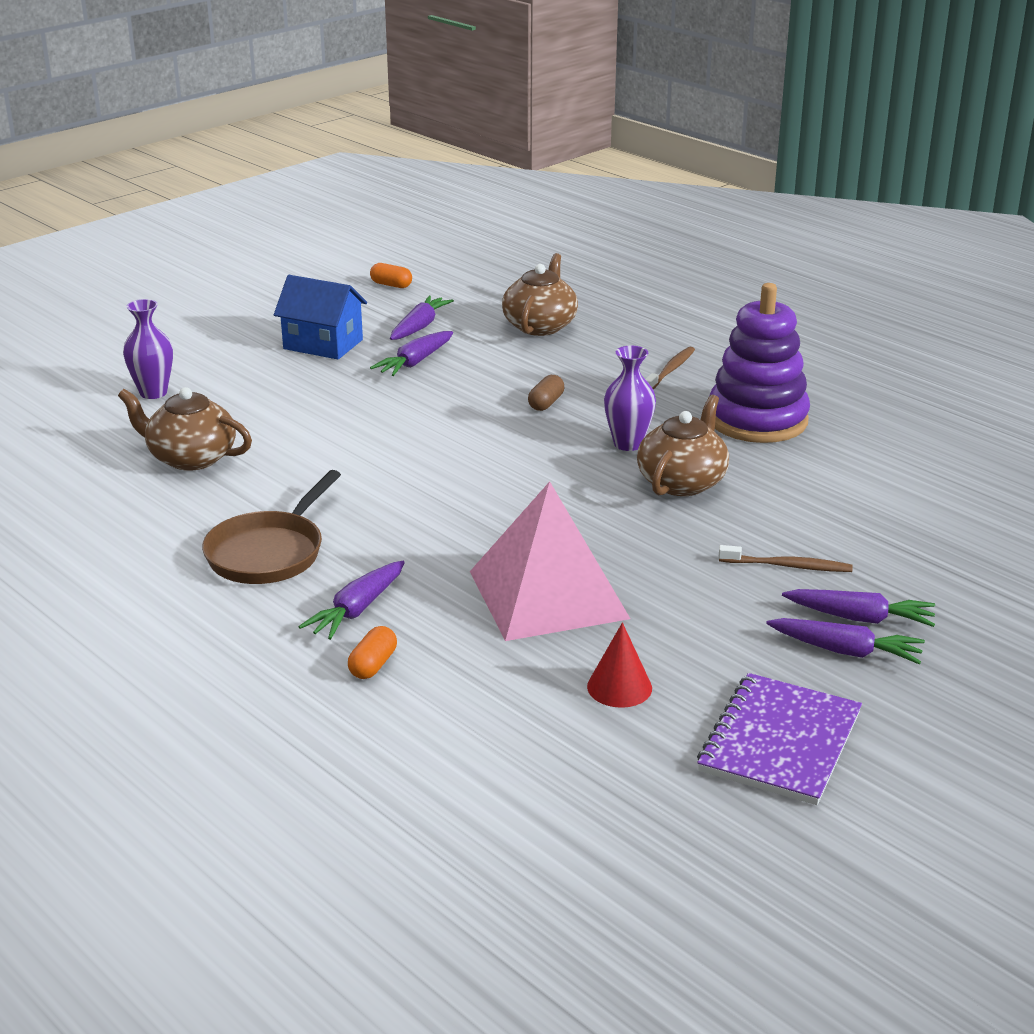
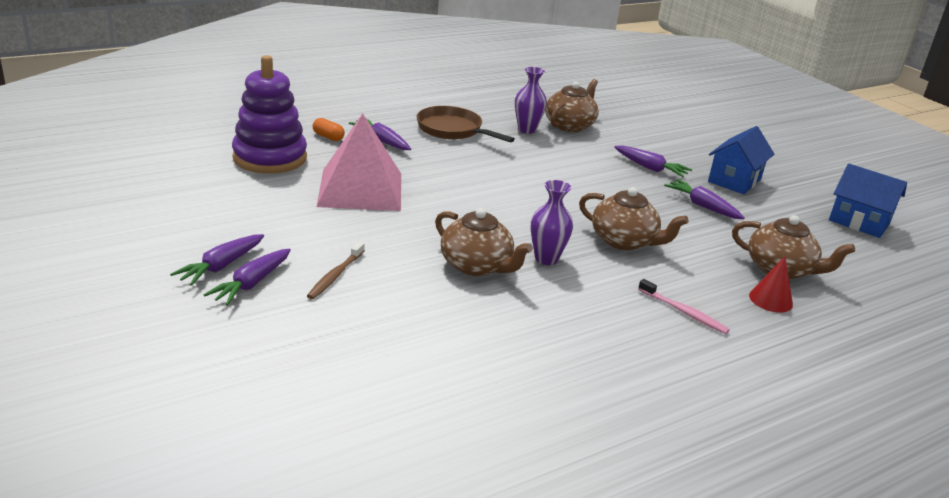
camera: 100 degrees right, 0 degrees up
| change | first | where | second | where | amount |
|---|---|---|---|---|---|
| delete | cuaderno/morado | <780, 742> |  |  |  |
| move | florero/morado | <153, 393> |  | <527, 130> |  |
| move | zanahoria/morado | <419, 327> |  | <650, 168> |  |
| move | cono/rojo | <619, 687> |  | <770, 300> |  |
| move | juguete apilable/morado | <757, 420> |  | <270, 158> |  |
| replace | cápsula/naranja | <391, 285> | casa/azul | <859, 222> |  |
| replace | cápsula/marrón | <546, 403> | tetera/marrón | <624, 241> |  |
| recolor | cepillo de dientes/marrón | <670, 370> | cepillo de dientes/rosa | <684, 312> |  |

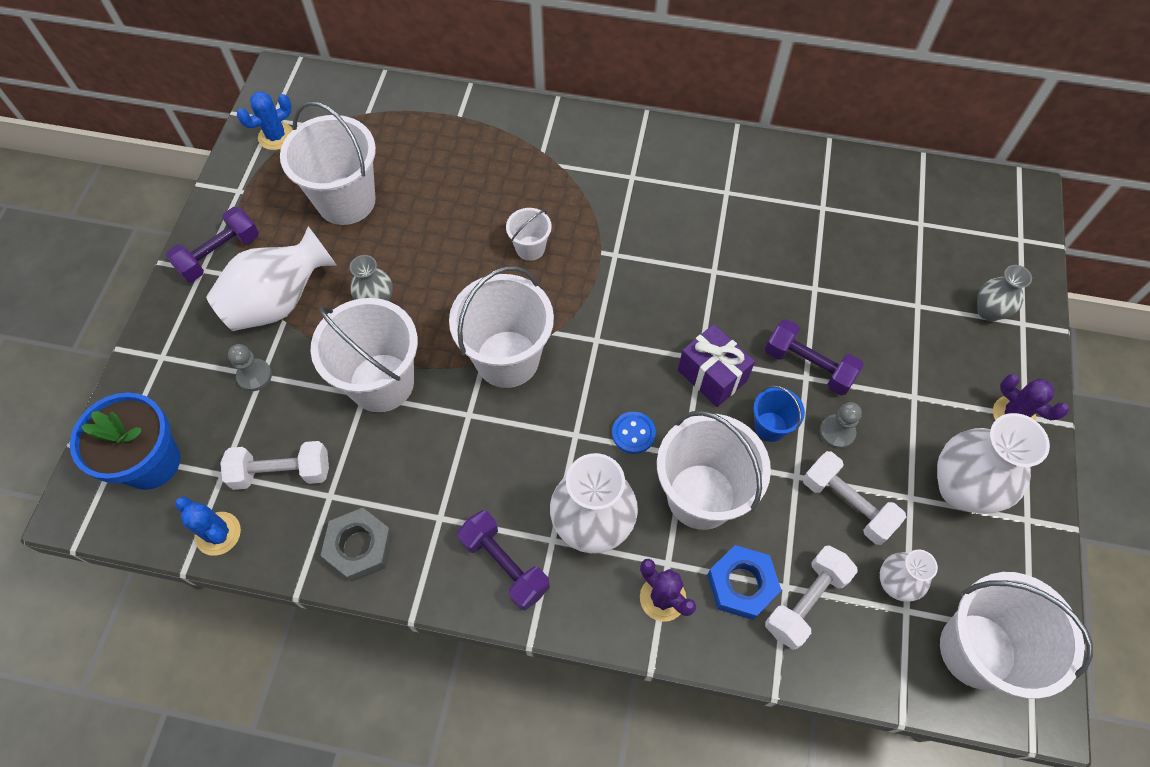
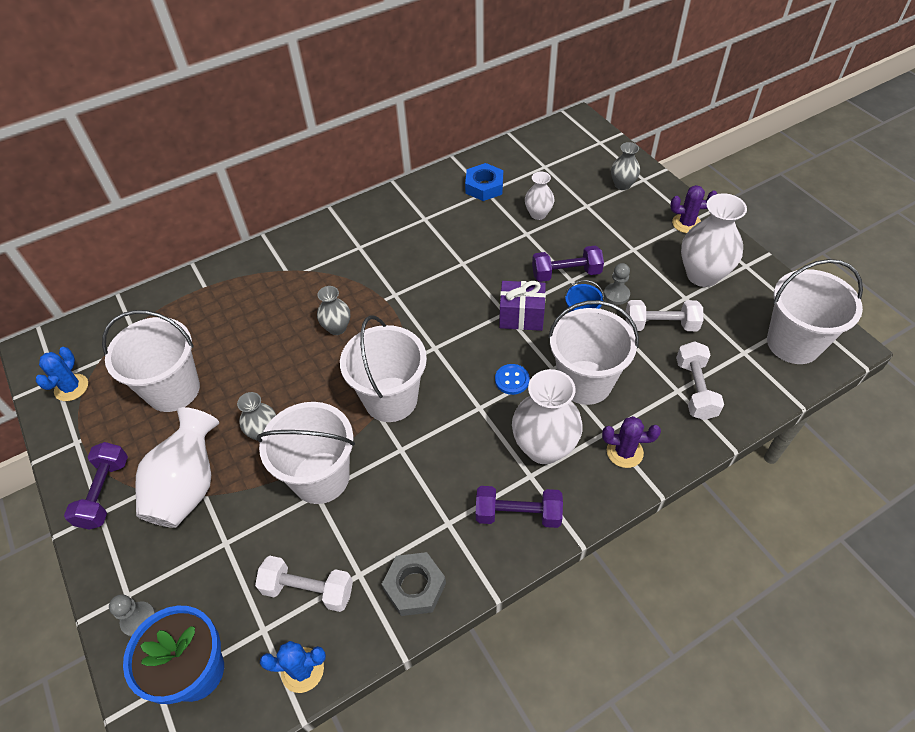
camera: 40 degrees left, 10 degrees down
| change | first | where | second | where | amount |
|---|---|---|---|---|---|
| move | peón/gris | <254, 376> |  | <139, 620> |  |
| move | tuerca/azul | <741, 584> |  | <484, 186> |  |
| move | florero/blanco | <895, 584> |  | <538, 214> |  |
| replace | balde/blanco | <530, 248> | florero/gris | <337, 328> |  |
| rotate | mancuerna/blanco | <282, 472> |  | <308, 590> | 60 degrees clockwise |

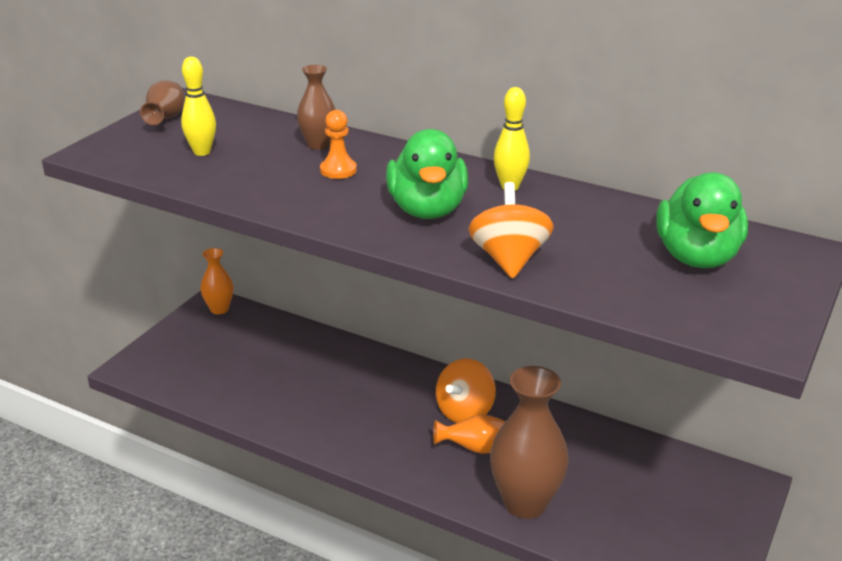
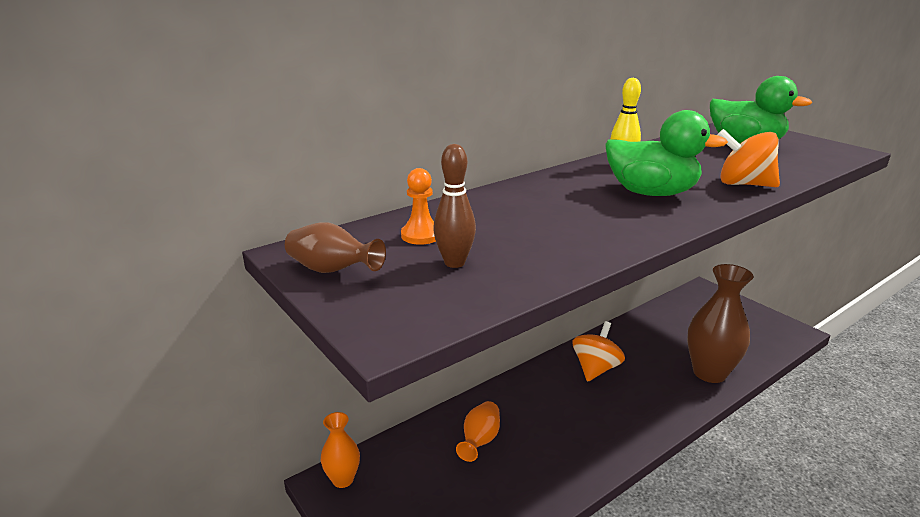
camera: 65 degrees left, 5 degrees down
| change | first | where | second | where | amount |
|---|---|---|---|---|---|
| delete | florero/marrón | <318, 145> |  |  |  |
| move | peón/naranja | <338, 170> |  | <421, 235> |  |
| move | florero/naranja | <477, 448> |  | <479, 441> |  |
| recolor | bolo/amarillo | <202, 152> | bolo/marrón | <454, 263> |  |
| rotate | peonza/naranja | <465, 412> |  | <595, 368> | 120 degrees counterclockwise |

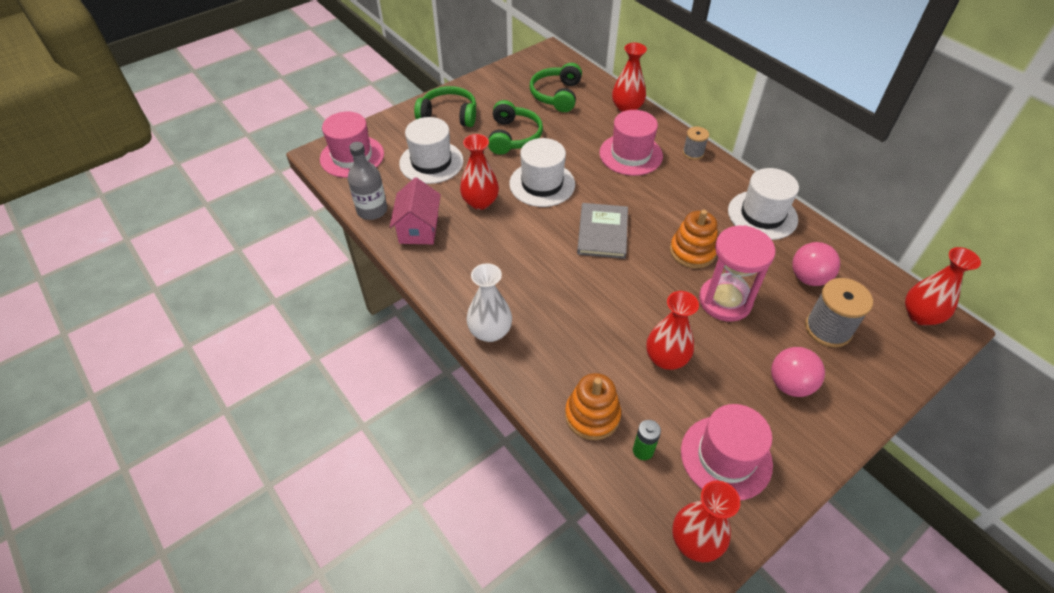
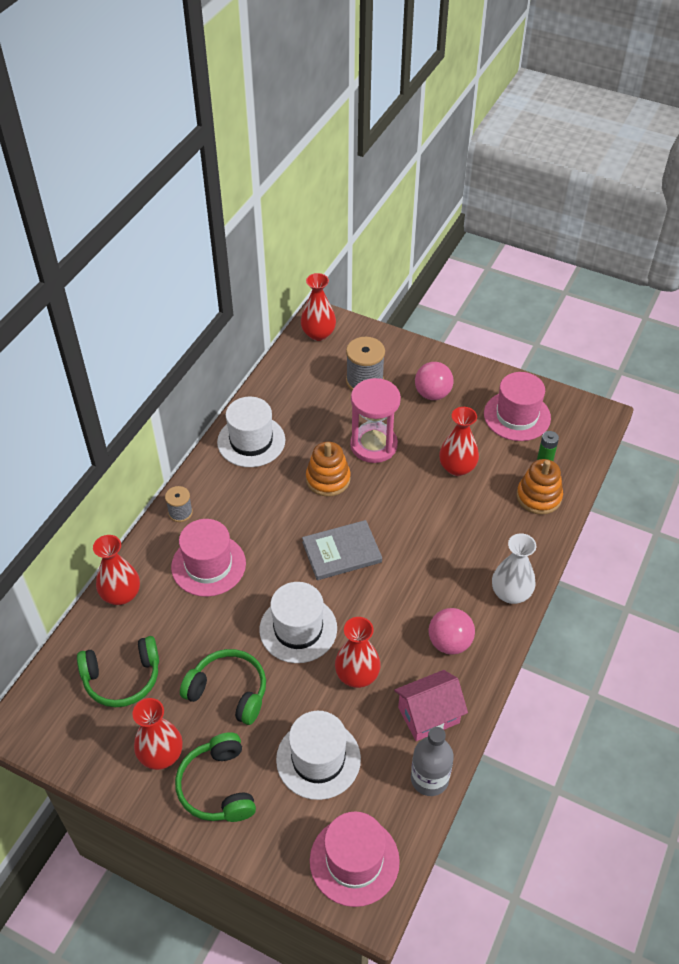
camera: 115 degrees left, 0 degrees up
| change | first | where | second | where | amount |
|---|---|---|---|---|---|
| move | florero/rojo | <695, 541> |  | <161, 754> |  |
| move | pelota/rosa | <808, 278> |  | <449, 642> |  |
| rotate | auriculares/verde | <513, 136> |  | <229, 691> | 45 degrees clockwise |

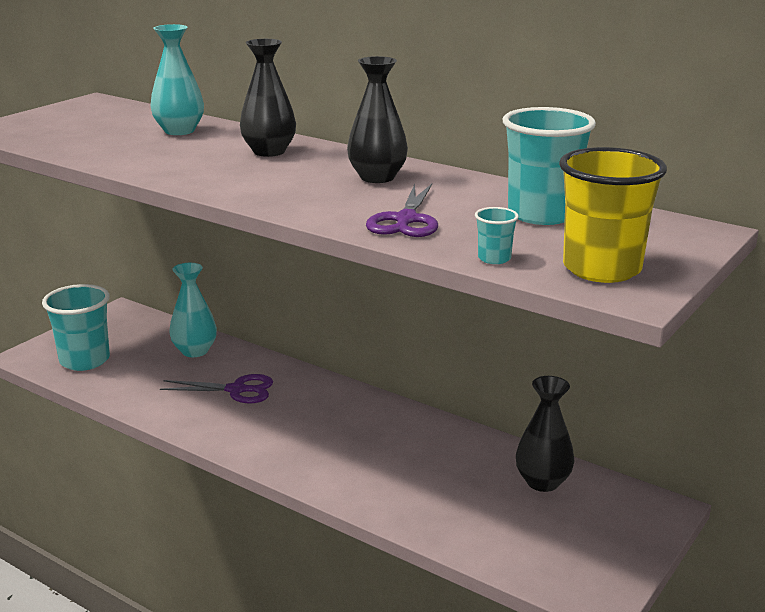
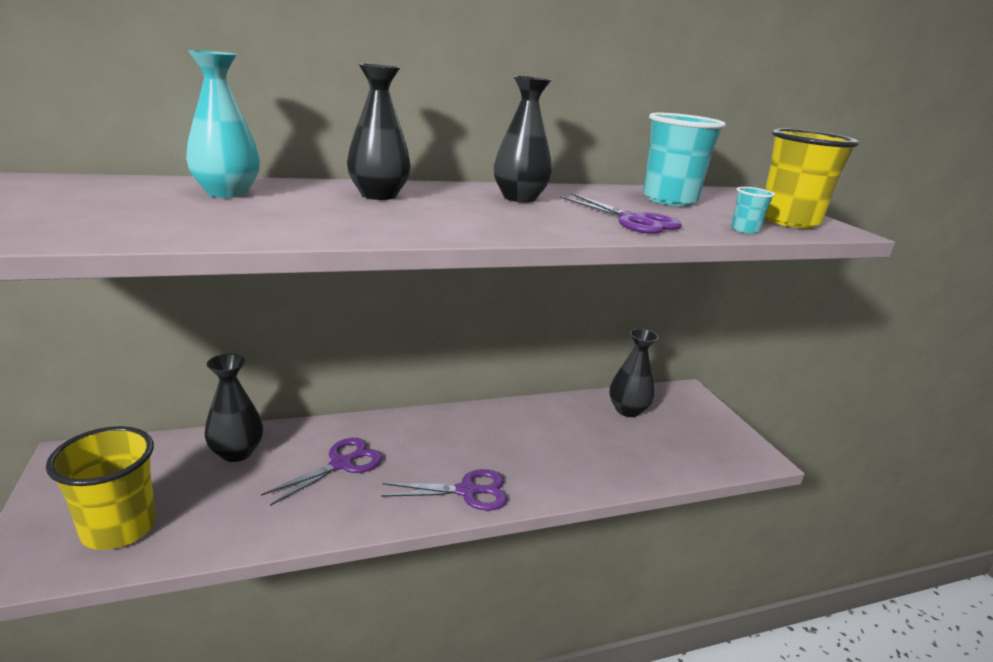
camera: 55 degrees left, 0 degrees up
| change | first | where | second | where | amount |
|---|---|---|---|---|---|
| insert |  |  | tijeras/morado | <467, 491> |  |
| recolor | vaso/turquesa | <85, 360> | vaso/amarillo | <119, 528> |  |
| recolor | florero/turquesa | <195, 351> | florero/negro | <236, 452> |  |

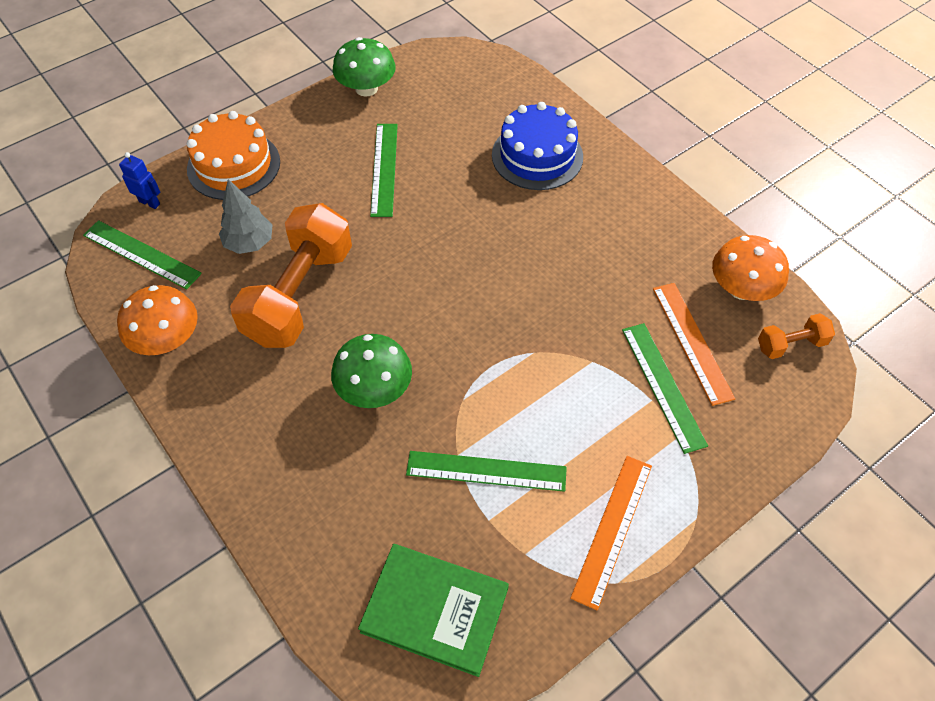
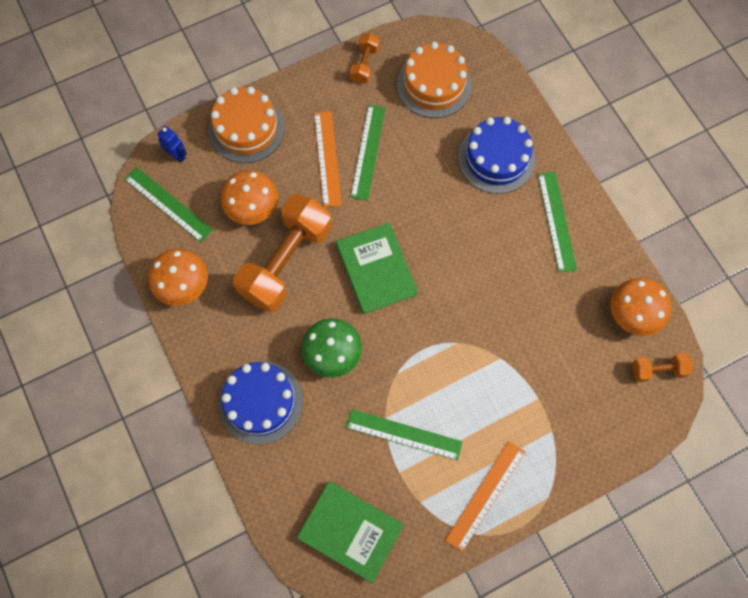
camera: 10 degrees right, 15 degrees up
| change | first | where | second | where | amount |
|---|---|---|---|---|---|
| insert |  |  | tarta/azul | <261, 402> |  |
| insert |  |  | libro/verde | <376, 269> |  |
| insert |  |  | tarta/naranja | <434, 85> |  |
| move | regla/verde | <663, 386> |  | <556, 221> |  |
| move | regla/naranja | <692, 342> |  | <327, 158> |  |
| replace | árbol/gris | <249, 243> | seta/naranja | <252, 207> |  |
| replace | seta/verde | <366, 88> | mancuerna/naranja | <365, 64> |  |

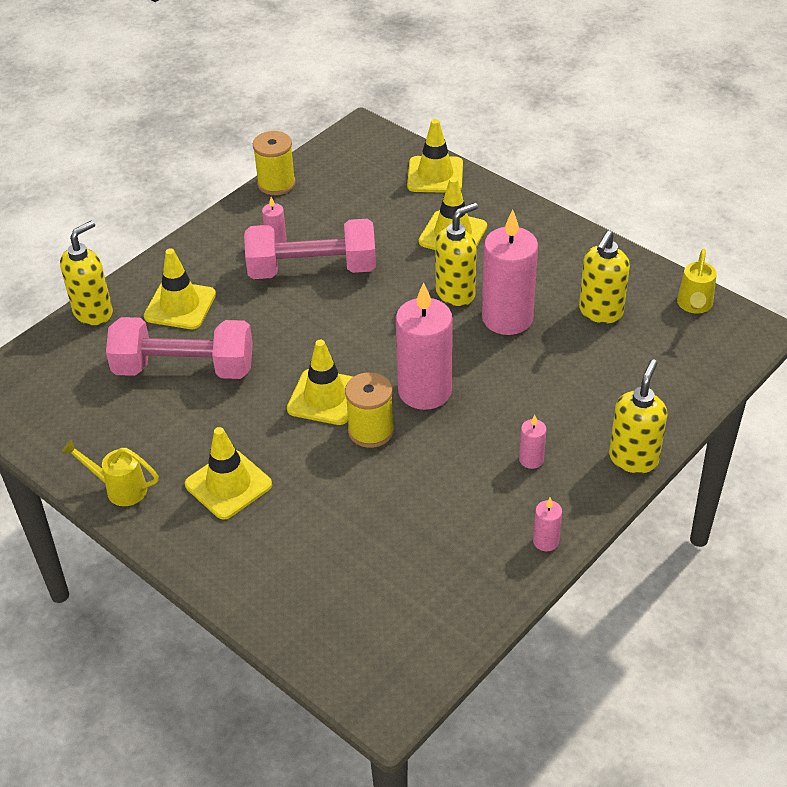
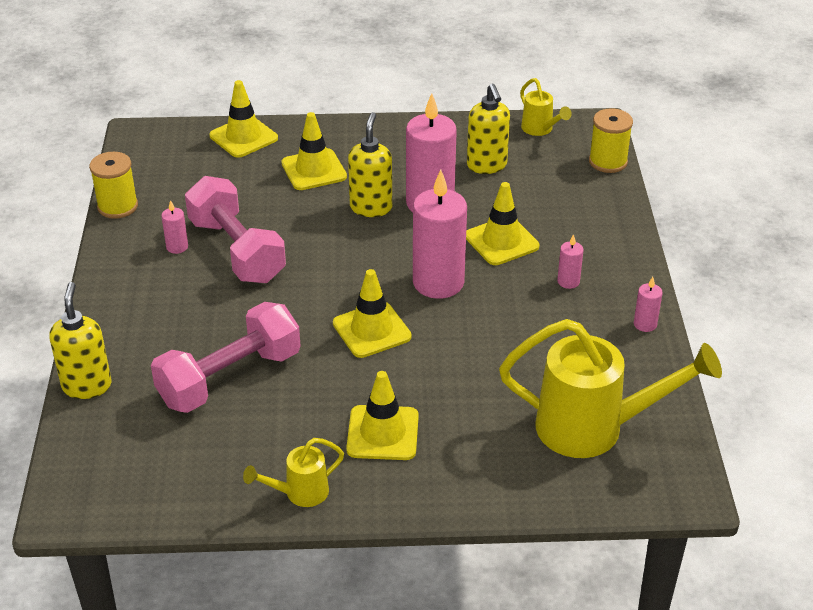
camera: 45 degrees left, 5 degrees down
| change | first | where | second | where | amount |
|---|---|---|---|---|---|
| delete | dispensador de jabón/amarillo | <633, 458> |  |  |  |
| insert |  |  | regadera/amarillo | <595, 428> |  |
| move | cono de tráfico/amarillo | <180, 305> |  | <501, 241> |  |
| move | carrete/amarillo | <371, 431> |  | <608, 162> |  |
| rotate | mancuerna/rosa | <312, 269> |  | <237, 251> | 75 degrees counterclockwise |

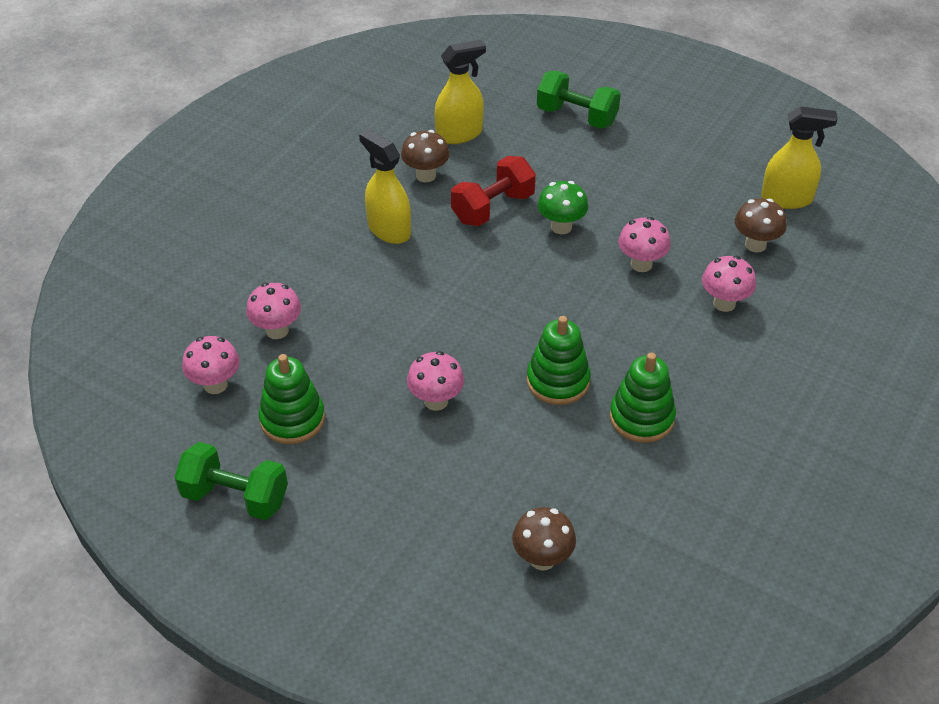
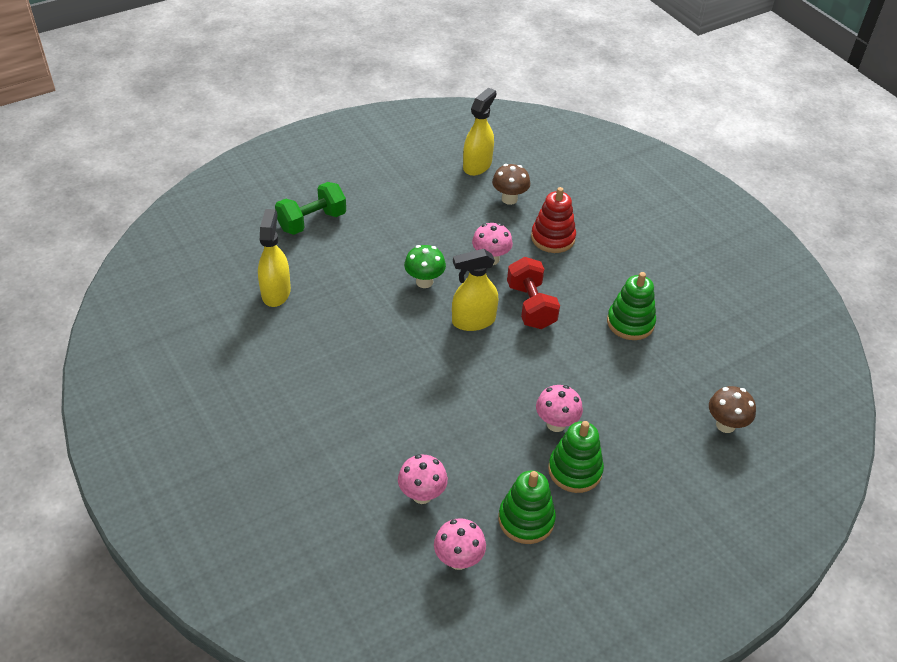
camera: 65 degrees left, 0 degrees up
| change | first | where | second | where | amount |
|---|---|---|---|---|---|
| delete | mancuerna/verde | <235, 497> |  |  |  |
| delete | seta/marrón | <426, 175> |  |  |  |
| move | pulverizador/amarillo | <389, 230> |  | <473, 321> |  |
| move | mancuerna/rojo | <493, 208> |  | <531, 306> |  |
| move | juguete apilable/verde | <558, 381> |  | <575, 470> |  |
| replace | seta/rosa | <724, 303> | juguete apilable/rojo | <553, 238> |  |

